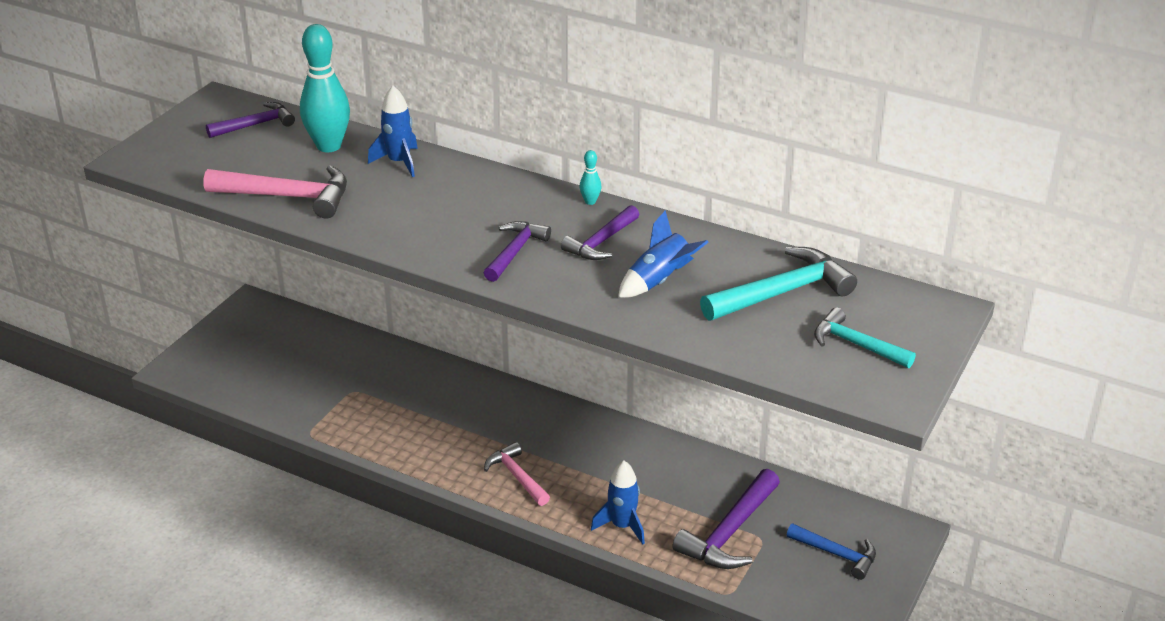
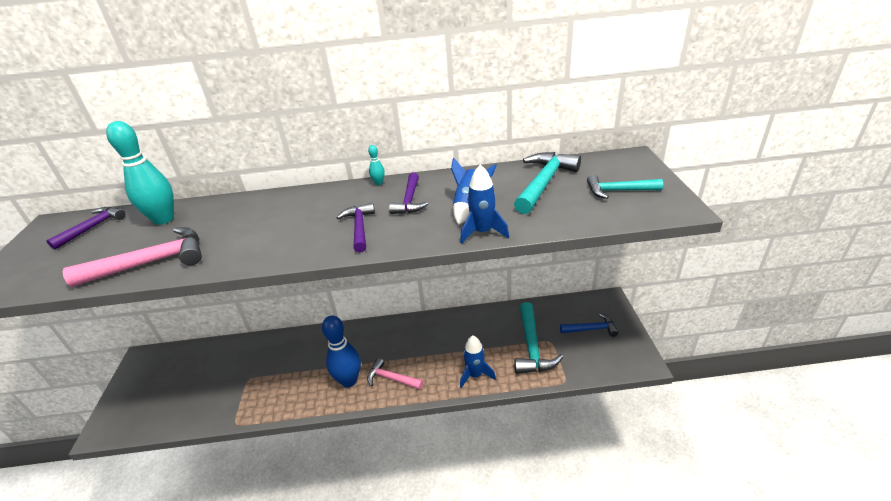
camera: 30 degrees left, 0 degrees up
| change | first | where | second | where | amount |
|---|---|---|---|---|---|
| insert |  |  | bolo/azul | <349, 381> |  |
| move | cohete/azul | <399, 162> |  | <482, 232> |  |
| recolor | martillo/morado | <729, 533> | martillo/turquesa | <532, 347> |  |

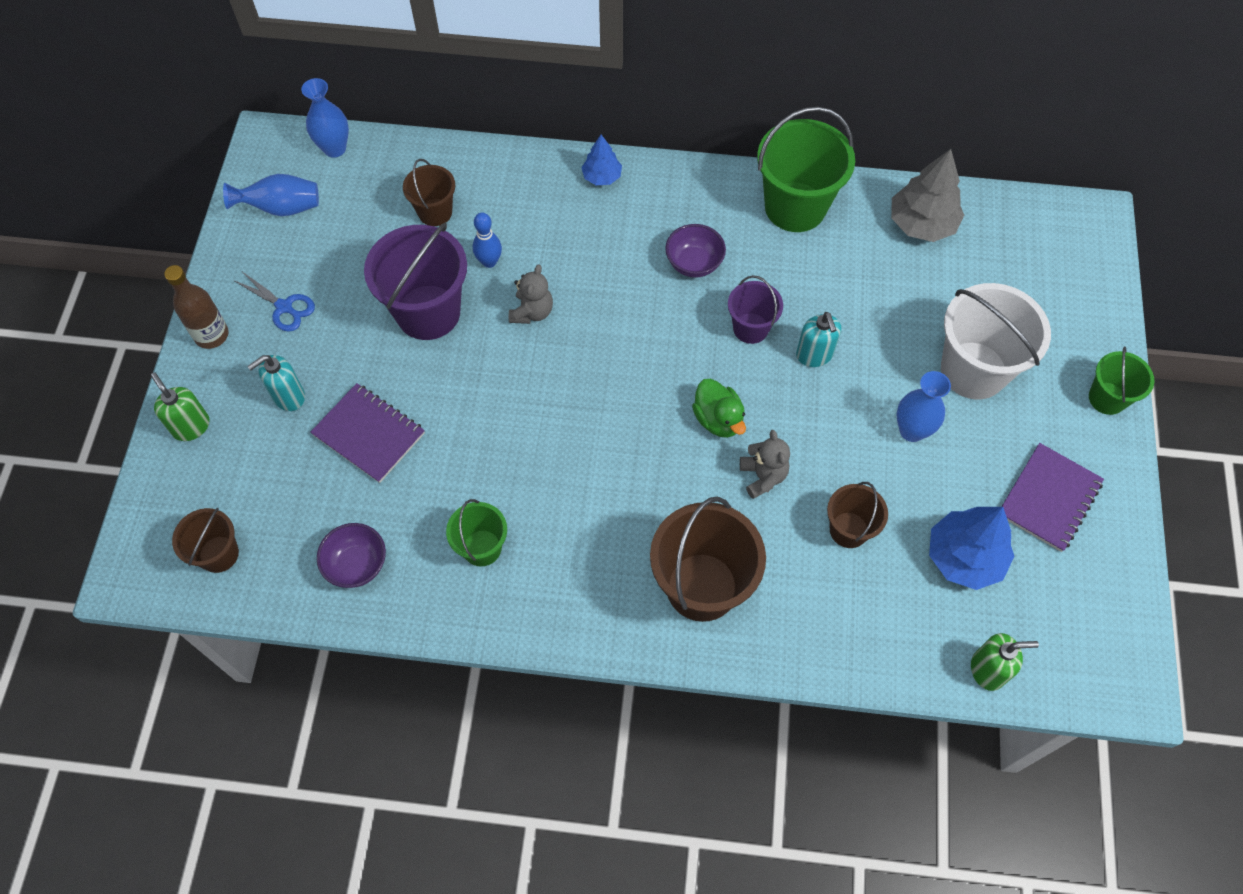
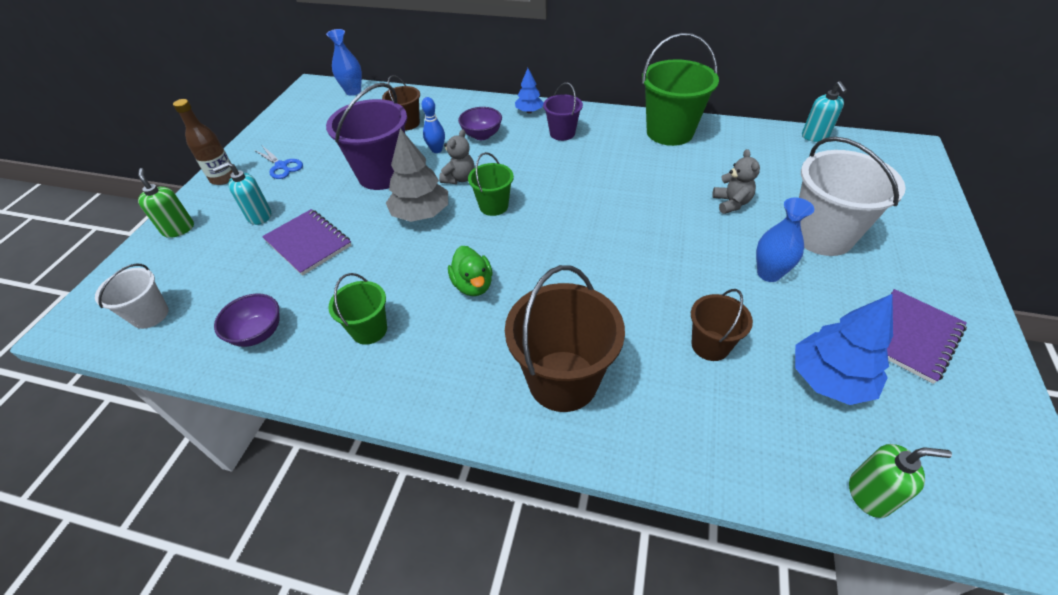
camera: 10 degrees right, 15 degrees down
| change | first | where | second | where | amount |
|---|---|---|---|---|---|
| delete | florero/azul | <281, 208> |  |  |  |
| move | cuenco/morado | <694, 263> |  | <482, 135> |  |
| move | pato/verde | <718, 419> |  | <473, 285> |  |
| move | balde/morado | <750, 328> |  | <562, 133> |  |
| move | osito/gris | <763, 476> |  | <731, 203> |  |
| move | dispensador de jabón/turquesa | <814, 355> |  | <815, 136> |  |
| move | árbol/gris | <921, 223> |  | <421, 214> |  |
| move | balde/verde | <1107, 398> |  | <493, 206> |  |
| recolor | balde/marrón | <219, 554> | balde/blanco | <150, 315> |  |

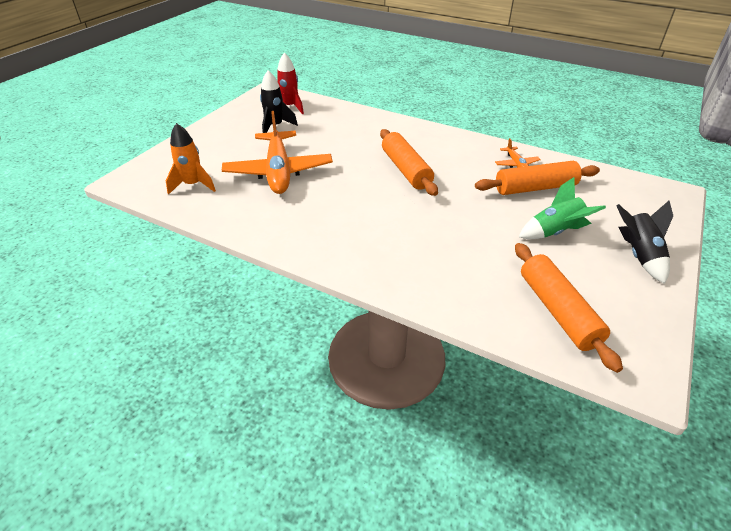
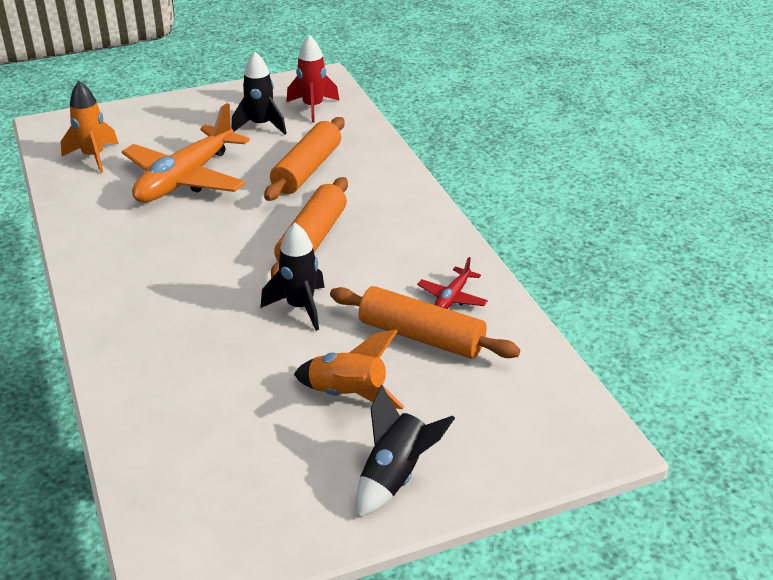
camera: 40 degrees right, 5 degrees down
| change | first | where | second | where | amount |
|---|---|---|---|---|---|
| insert |  |  | cohete/negro | <300, 307> |  |
| move | rodillo/naranja | <558, 311> |  | <307, 170> |  |
| recolor | avión/naranja | <516, 164> | avión/rojo | <452, 298> |  |
| recolor | cohete/verde | <554, 232> | cohete/naranja | <348, 394> |  |

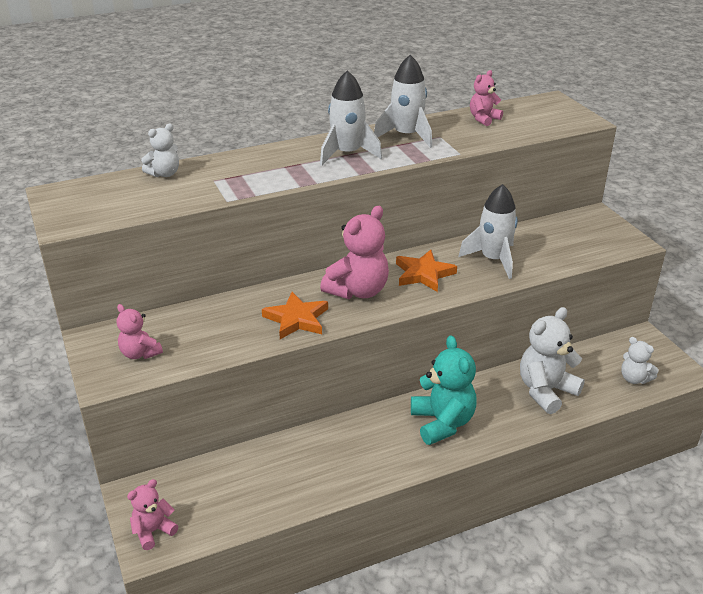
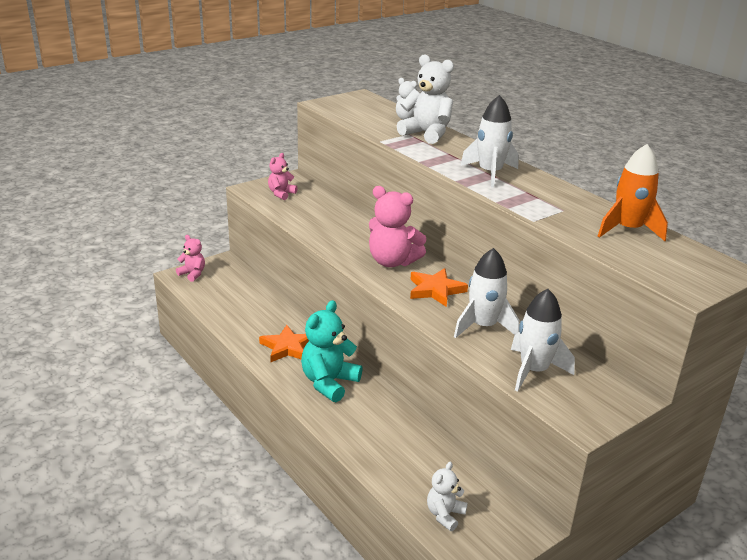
camera: 75 degrees right, 5 degrees down
| change | first | where | second | where | amount |
|---|---|---|---|---|---|
| move | estrella/naranja | <297, 319> |  | <287, 347> |  |
| move | cohete/blanco | <406, 136> |  | <533, 371> |  |
| move | osito/blanco | <546, 391> |  | <427, 134> |  |
| replace | osito/rosa | <483, 119> | cohete/naranja | <628, 230> |  |
| rotate | osito/turquesa | <442, 423> |  | <329, 383> | 150 degrees clockwise |

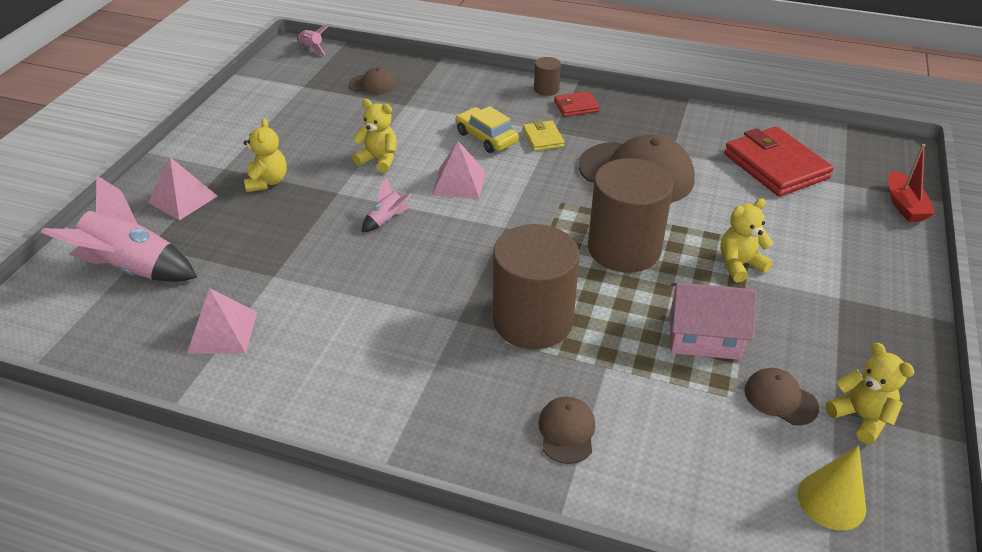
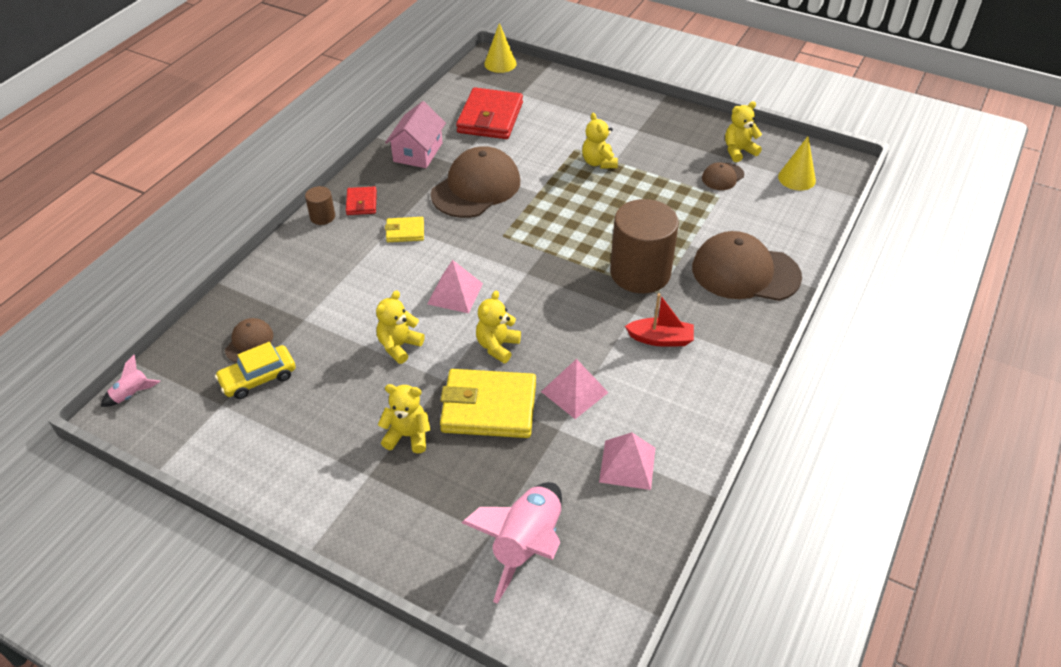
camera: 80 degrees left, 5 degrees up
| change | first | where | second | where | amount |
|---|---|---|---|---|---|
| delete | cilindro/marrón | <624, 249> |  |  |  |
| insert |  |  | cartera/amarillo | <489, 408> |  |
| insert |  |  | cono/amarillo | <500, 63> |  |
| move | pirámide/rosa | <183, 199> |  | <574, 392> |  |
| move | coche/amarillo | <486, 138> |  | <258, 378> |  |
| move | casa/rosa | <704, 336> |  | <418, 152> |  |
| move | barco/rojo | <904, 205> |  | <660, 339> |  |
| replace | cohete/rosa | <387, 220> | osito/amarillo | <497, 346> |  |
| rotate | cartera/rojo | <775, 166> |  | <490, 118> | 60 degrees counterclockwise |
| resize | gorra/marrón | <566, 431> |  | <745, 272> | x2.11 |

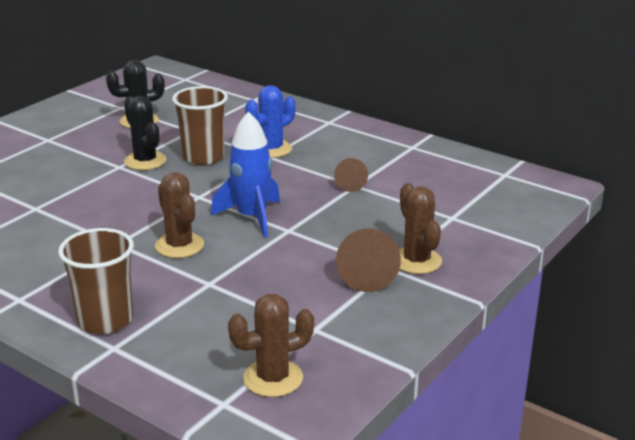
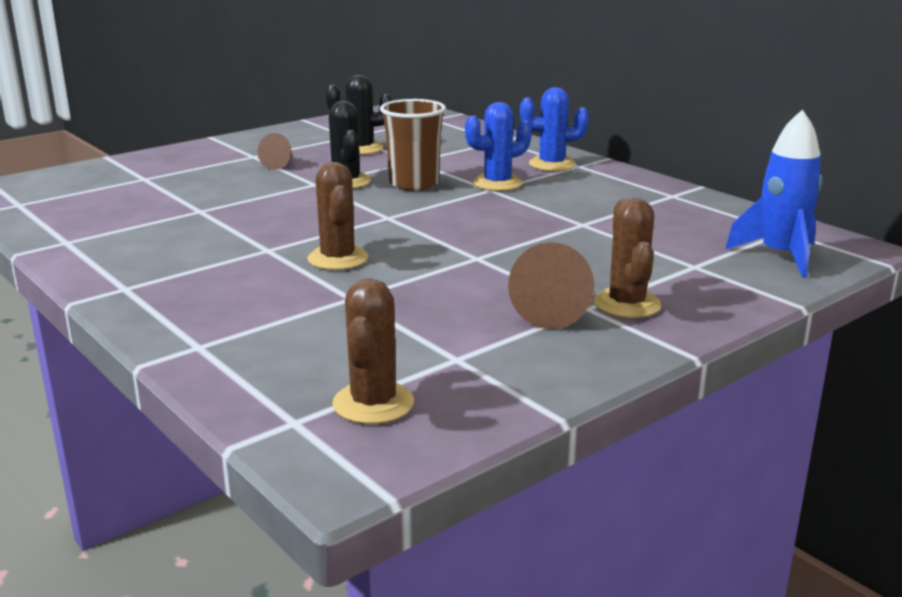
camera: 15 degrees right, 5 degrees down
| change | first | where | second | where | amount |
|---|---|---|---|---|---|
| delete | vaso/marrón | <105, 320> |  |  |  |
| insert |  |  | cactus/azul | <552, 164> |  |
| move | cohete/azul | <252, 217> |  | <780, 256> |  |
| move | cono/marrón | <350, 184> |  | <280, 164> |  |
| rotate | cactus/marrón | <273, 378> |  | <373, 403> | 75 degrees counterclockwise |

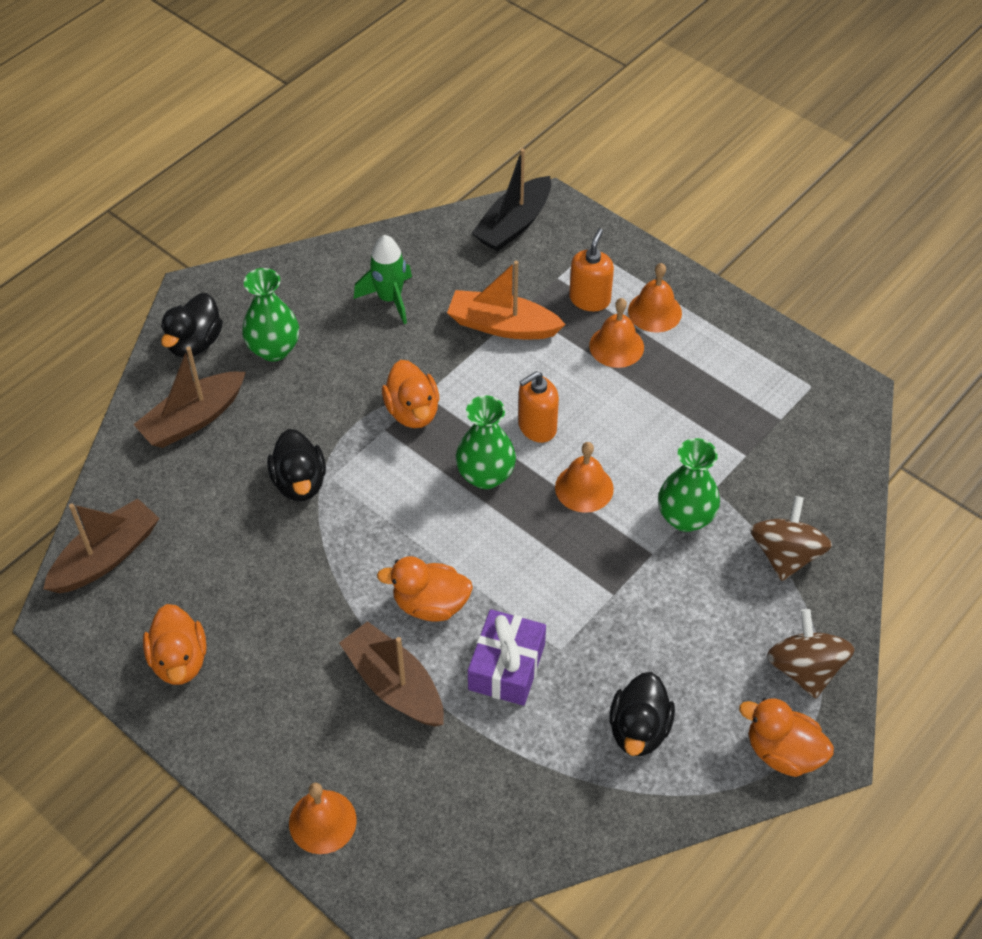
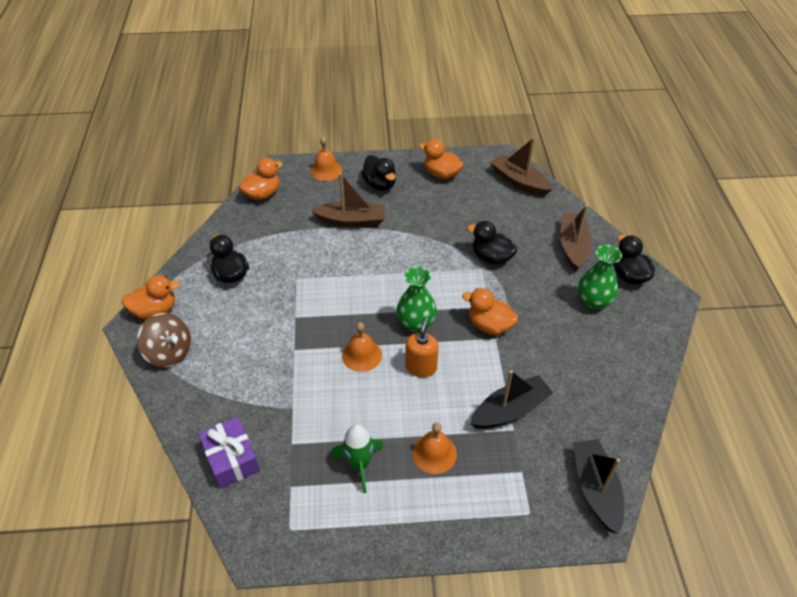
camera: 135 degrees right, 5 degrees down
| change | first | where | second | where | amount |
|---|---|---|---|---|---|
| delete | dispensador de jabón/naranja | <589, 299> |  |  |  |
| delete | campana/naranja | <654, 311> |  |  |  |
| delete | florero/verde | <685, 517> |  |  |  |
| delete | peonza/marrón | <785, 555> |  |  |  |
| insert |  |  | pato/negro | <380, 184> |  |
| move | cohete/verde | <389, 299> |  | <359, 465> |  |
| move | pato/naranja | <430, 604> |  | <262, 194> |  |
| move | regalo/morado | <506, 667> |  | <231, 459> |  |
| recolor | barco/naranja | <502, 325> | barco/negro | <510, 410> |  |
| rotate | barco/marrón | <106, 557> |  | <519, 181> | 135 degrees clockwise |

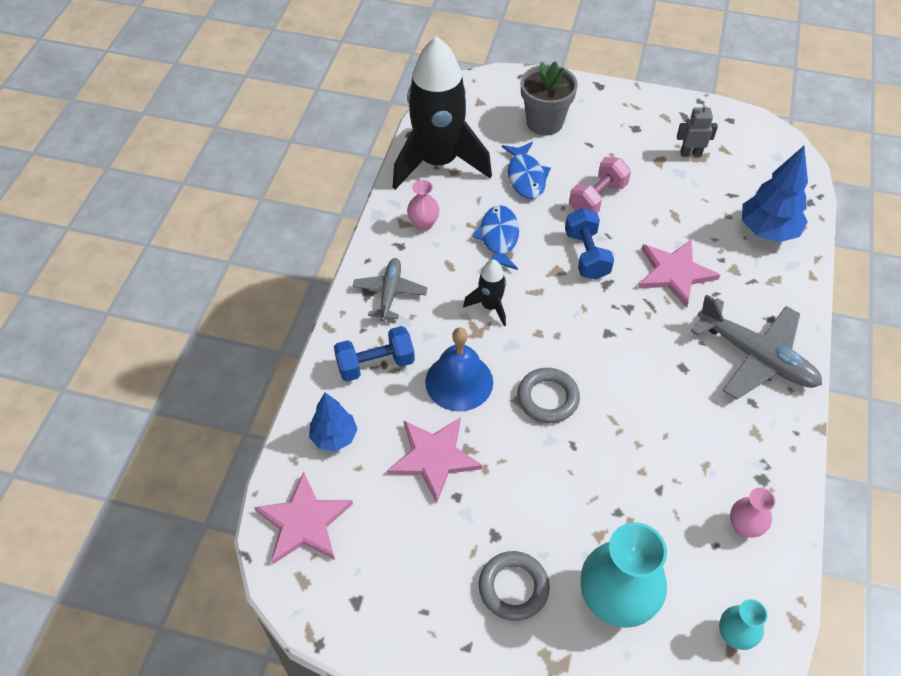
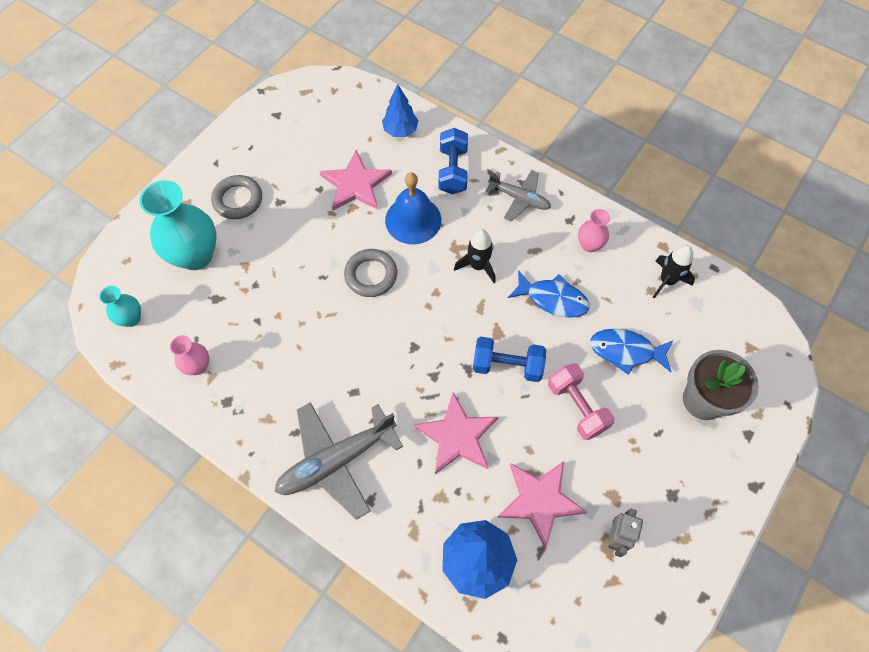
camera: 110 degrees right, 10 degrees up
| change | first | where | second | where | amount |
|---|---|---|---|---|---|
| move | estrella/rosa | <304, 522> |  | <540, 500> |  |
| resize | cohete/negro | <438, 162> |  | <667, 281> | x0.43 |

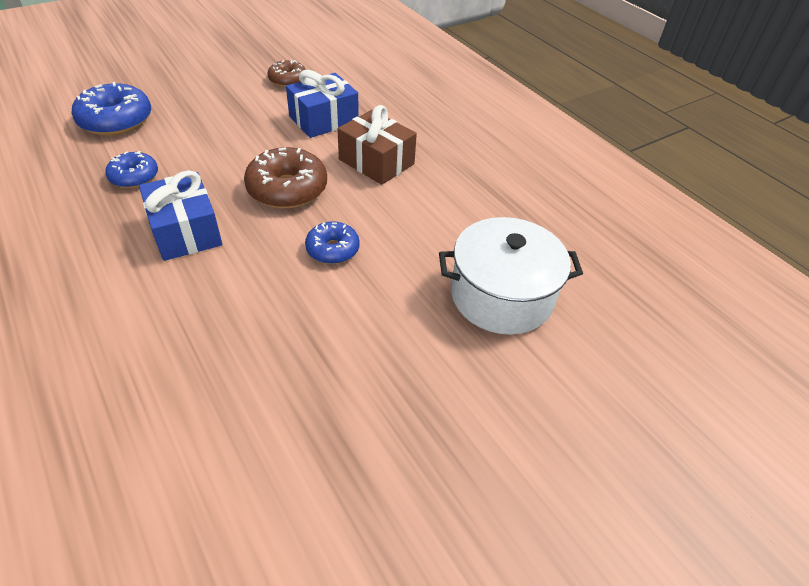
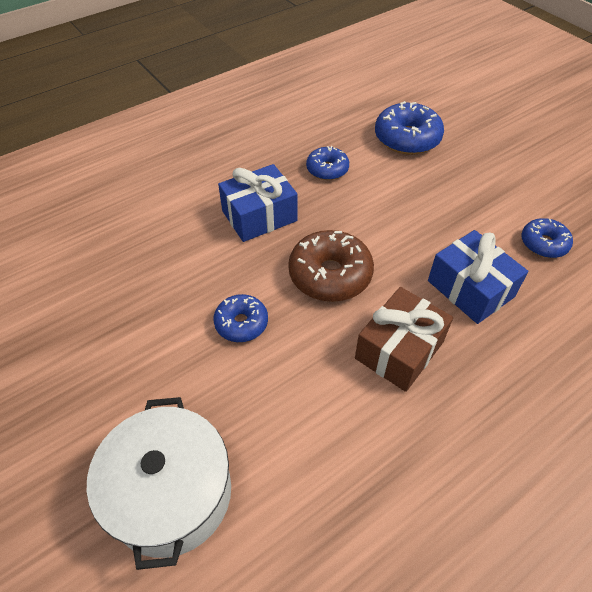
camera: 90 degrees right, 5 degrees up
| change | first | where | second | where | amount |
|---|---|---|---|---|---|
| recolor | rosquilla/marrón | <288, 80> | rosquilla/azul | <543, 244> |  |

